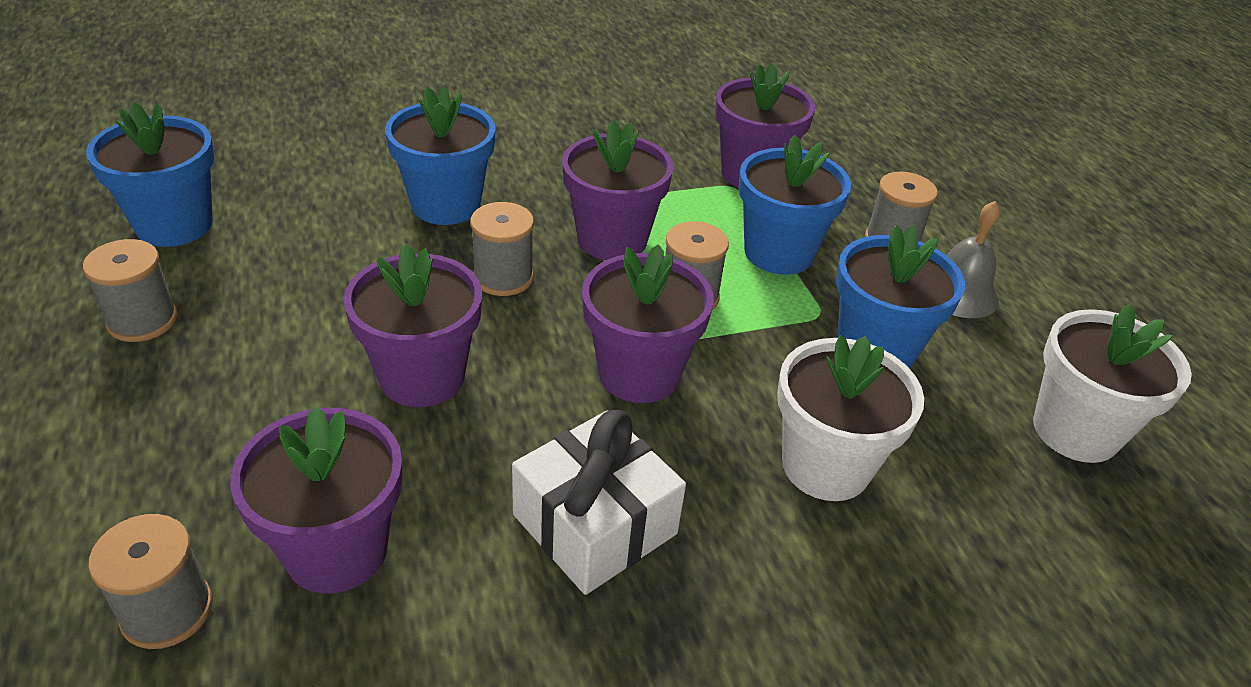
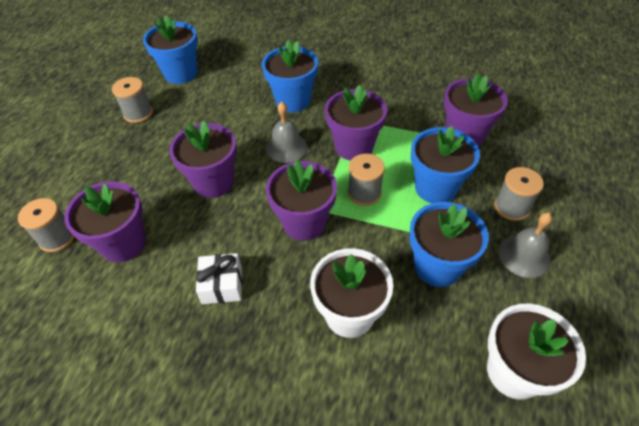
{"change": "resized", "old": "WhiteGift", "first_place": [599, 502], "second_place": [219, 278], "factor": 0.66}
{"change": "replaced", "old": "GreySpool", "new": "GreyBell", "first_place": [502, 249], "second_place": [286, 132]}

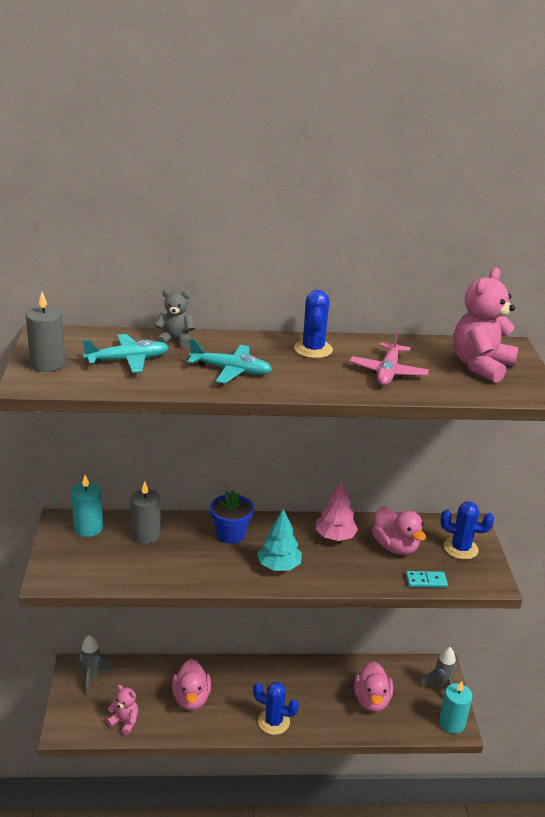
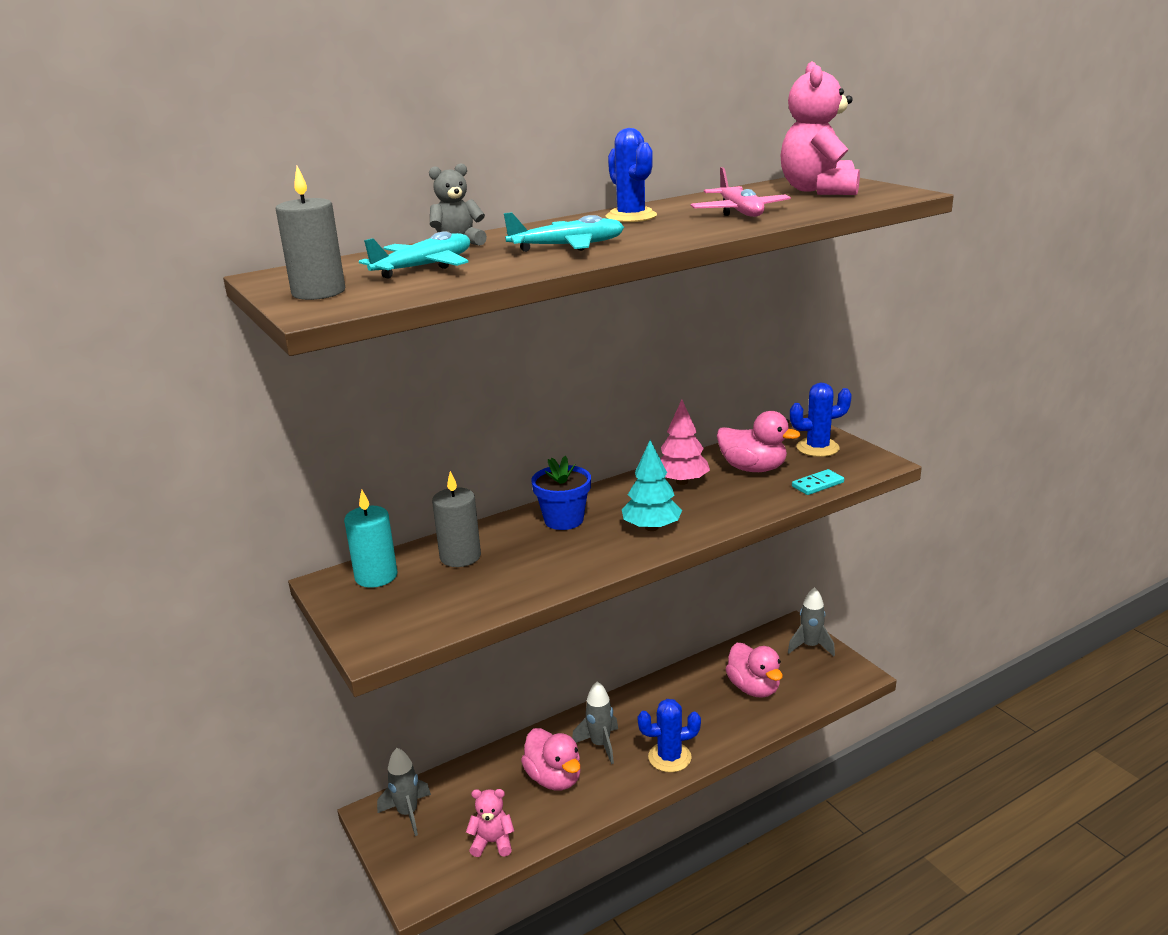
{"change": "added", "new": "GreyRocket", "second_place": [595, 722]}
{"change": "removed", "old": "TurquoiseCandle", "first_place": [455, 707]}

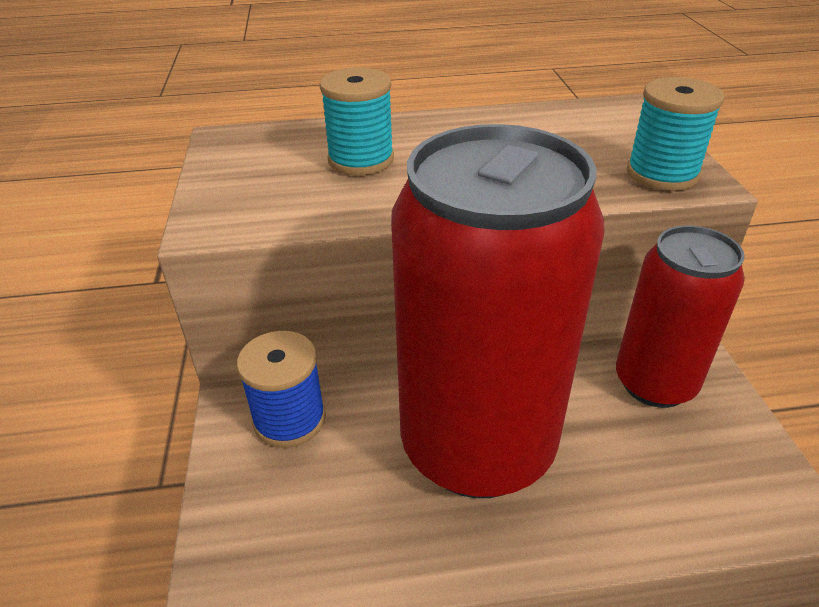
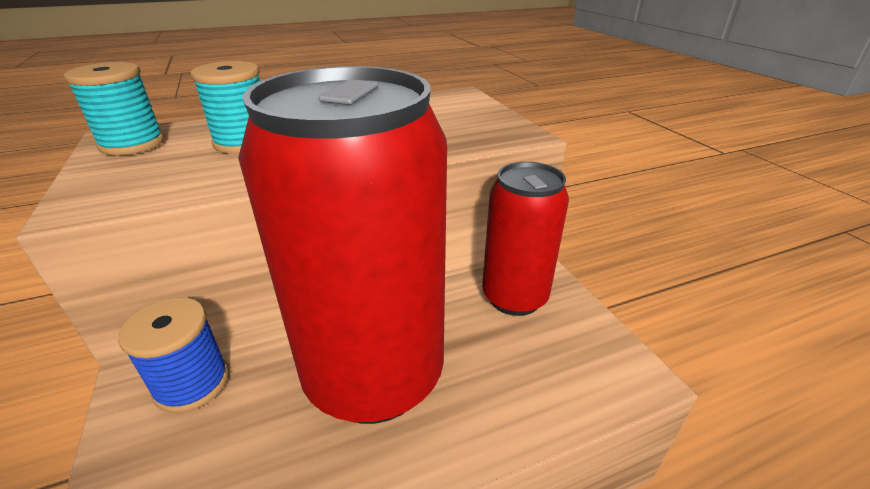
{"change": "moved", "old": "TurquoiseSpool", "first_place": [675, 134], "second_place": [114, 108]}

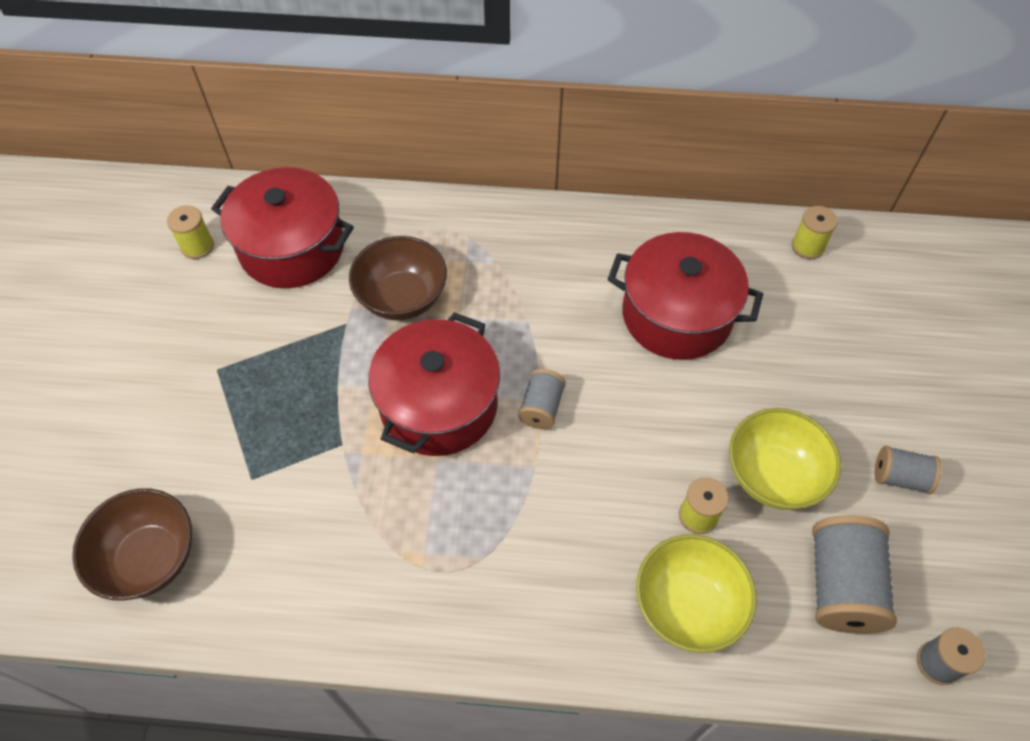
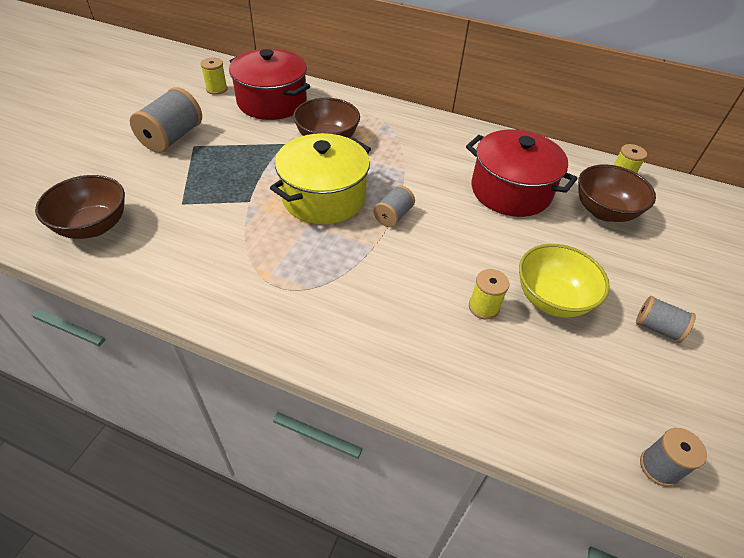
{"change": "moved", "old": "GreySpool", "first_place": [854, 574], "second_place": [166, 120]}
{"change": "recoloured", "old": "RedPot", "new": "YellowPot", "first_place": [434, 384], "second_place": [320, 178]}
{"change": "added", "new": "BrownBowl", "second_place": [617, 193]}
{"change": "removed", "old": "YellowBowl", "first_place": [696, 593]}

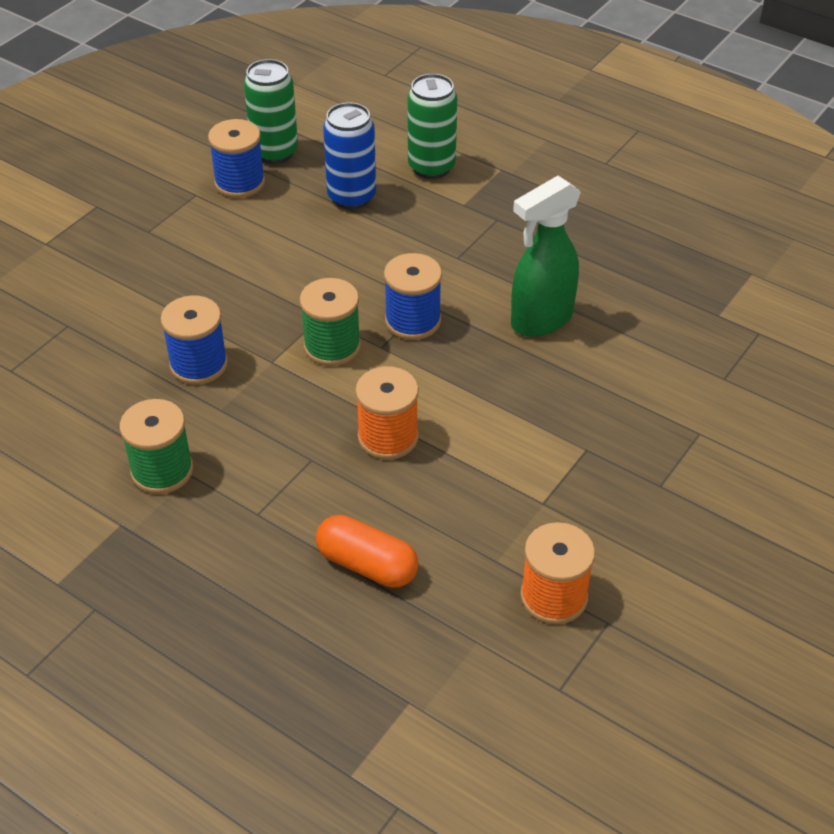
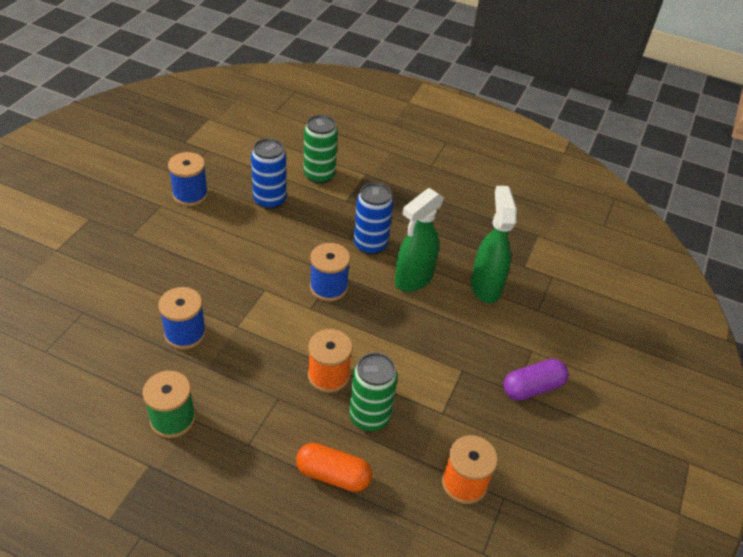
{"change": "moved", "old": "GreenCan", "first_place": [271, 111], "second_place": [373, 392]}
{"change": "added", "new": "BlueCan", "second_place": [373, 219]}
{"change": "added", "new": "GreenSprayBottle", "second_place": [494, 244]}
{"change": "added", "new": "PurpleCapsule", "second_place": [535, 380]}
{"change": "removed", "old": "GreenSpool", "first_place": [330, 322]}

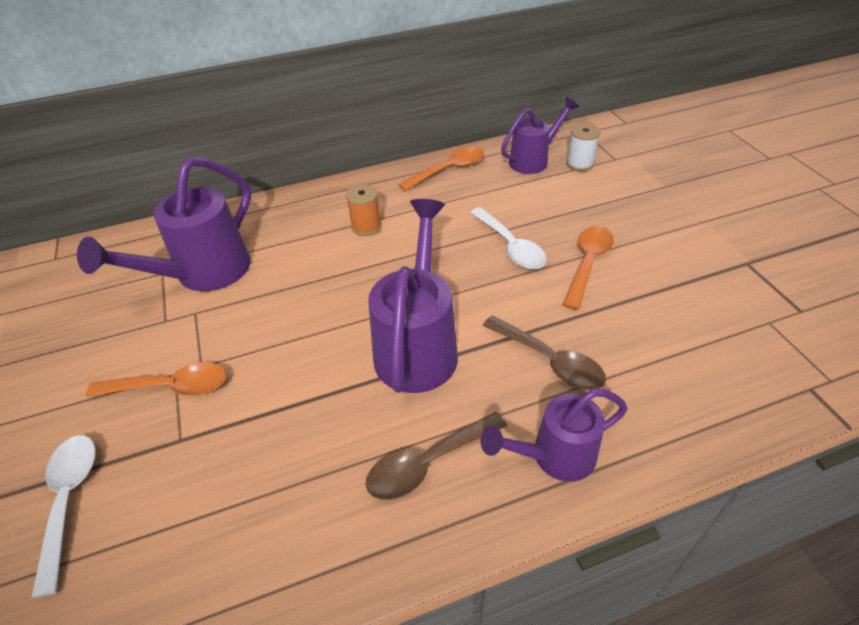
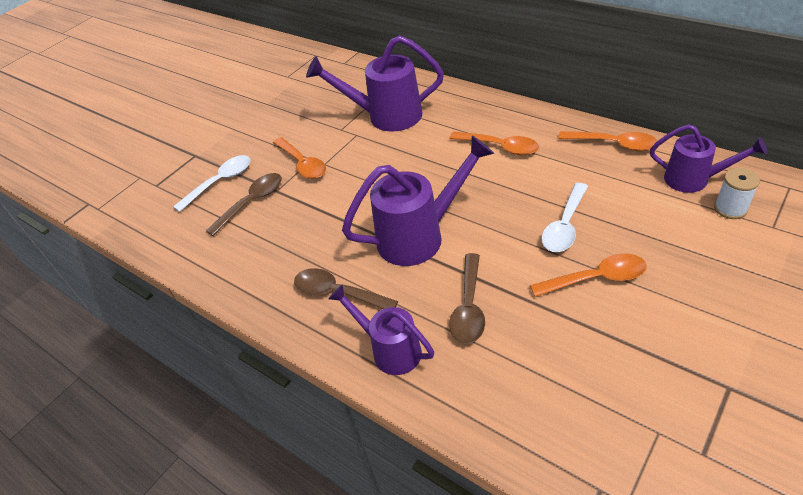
{"change": "added", "new": "BrownSpoon", "second_place": [244, 204]}
{"change": "replaced", "old": "OrangeSpool", "new": "OrangeSpoon", "first_place": [364, 210], "second_place": [494, 143]}

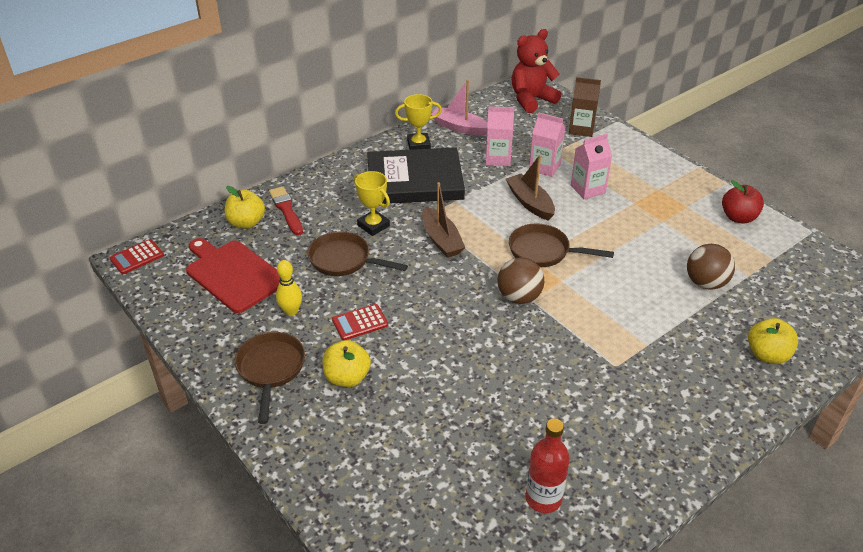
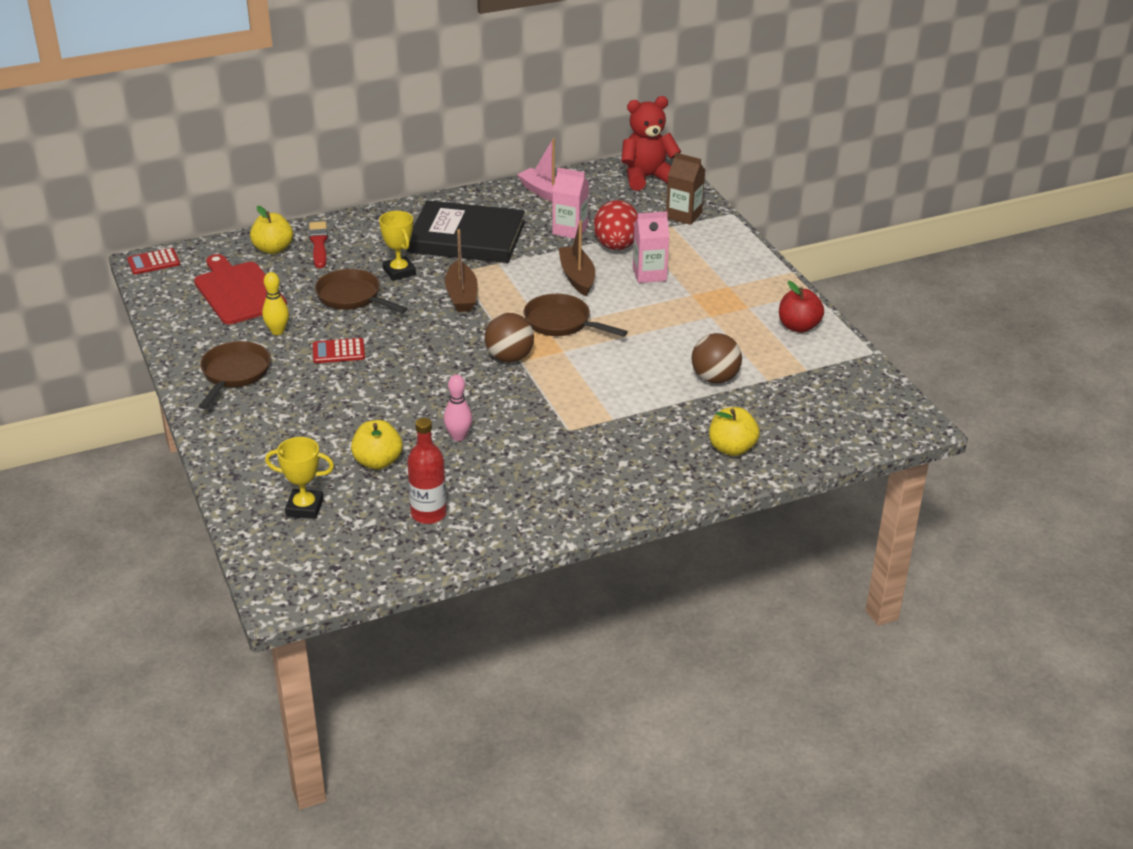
{"change": "moved", "old": "YellowTrophy", "first_place": [418, 122], "second_place": [299, 478]}
{"change": "moved", "old": "YellowApple", "first_place": [346, 363], "second_place": [376, 445]}
{"change": "added", "new": "PinkBowlingPin", "second_place": [458, 408]}
{"change": "replaced", "old": "PinkCarton", "new": "RedEgg", "first_place": [547, 145], "second_place": [616, 225]}

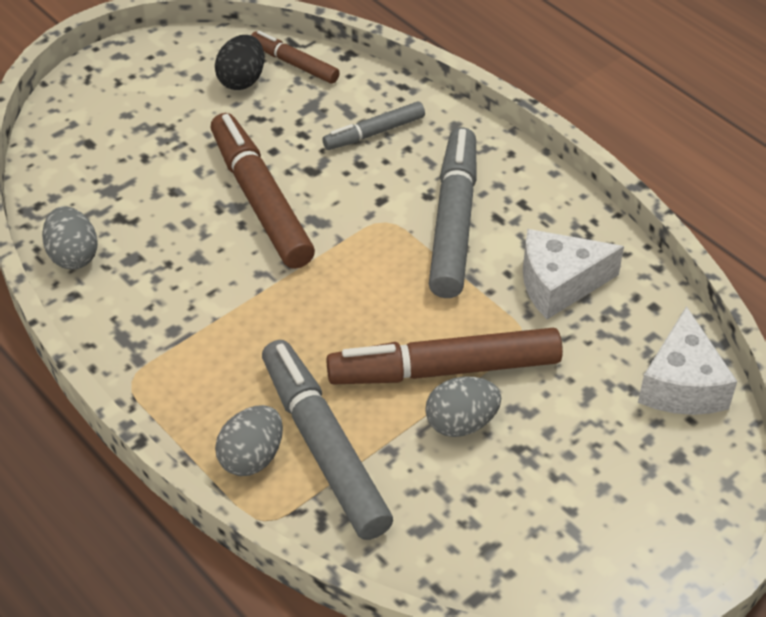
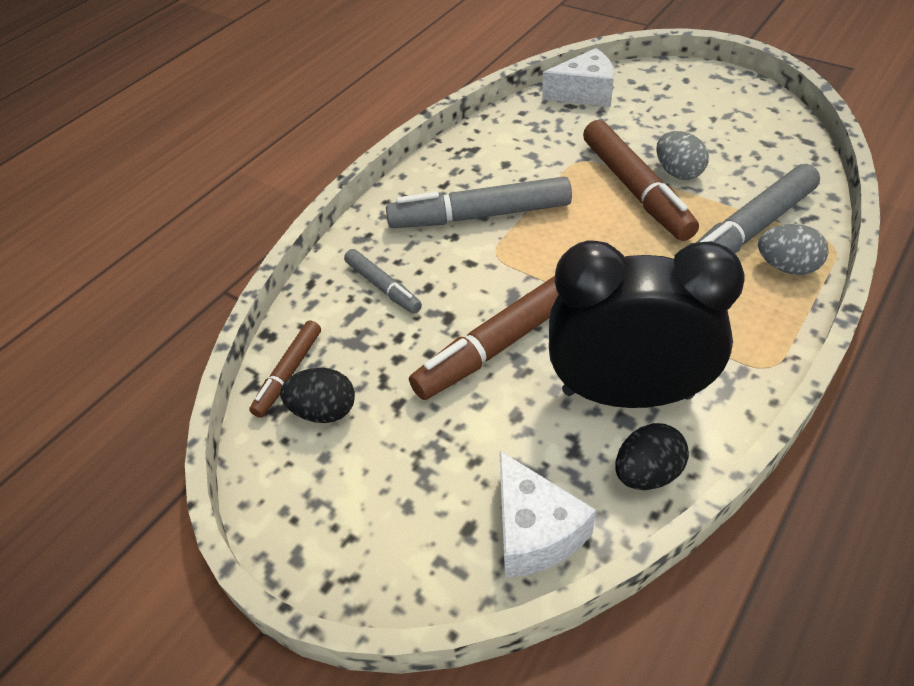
{"change": "moved", "old": "WhiteCheese", "first_place": [573, 274], "second_place": [547, 514]}
{"change": "added", "new": "BlackClock", "second_place": [647, 324]}
{"change": "recoloured", "old": "GreyEgg", "new": "BlackEgg", "first_place": [70, 237], "second_place": [652, 456]}

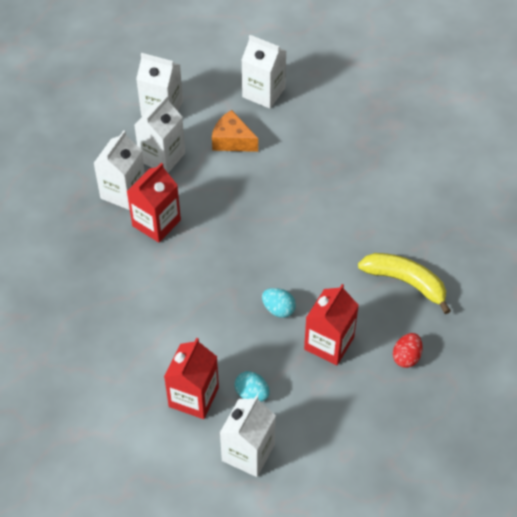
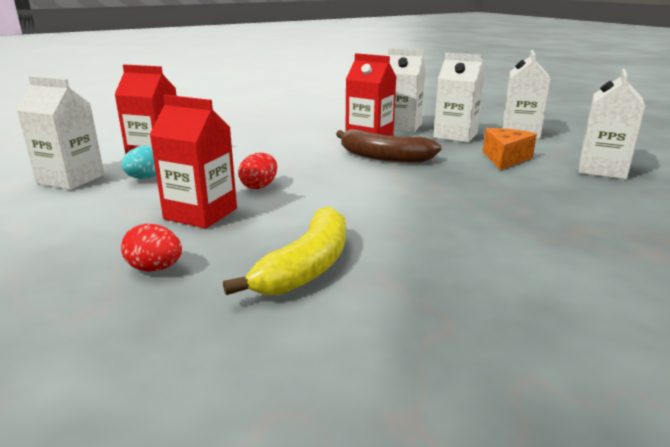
{"change": "recoloured", "old": "TurquoiseEgg", "new": "RedEgg", "first_place": [279, 303], "second_place": [257, 171]}
{"change": "added", "new": "BrownBanana", "second_place": [389, 146]}

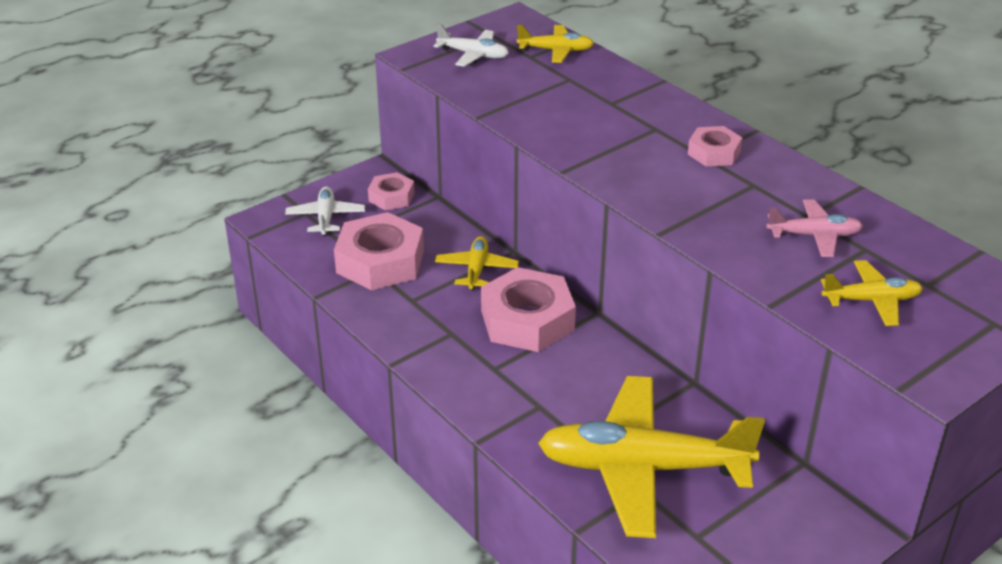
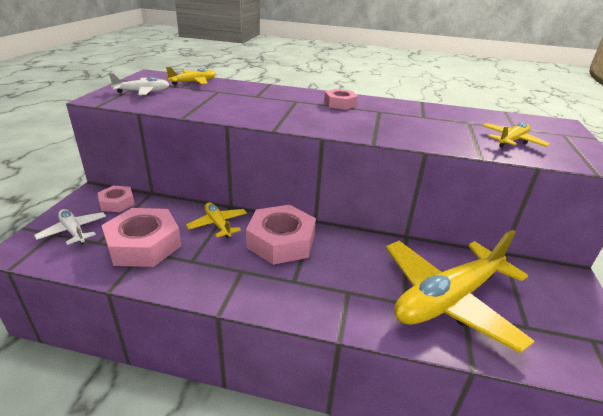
{"change": "removed", "old": "PinkPlane", "first_place": [814, 228]}

